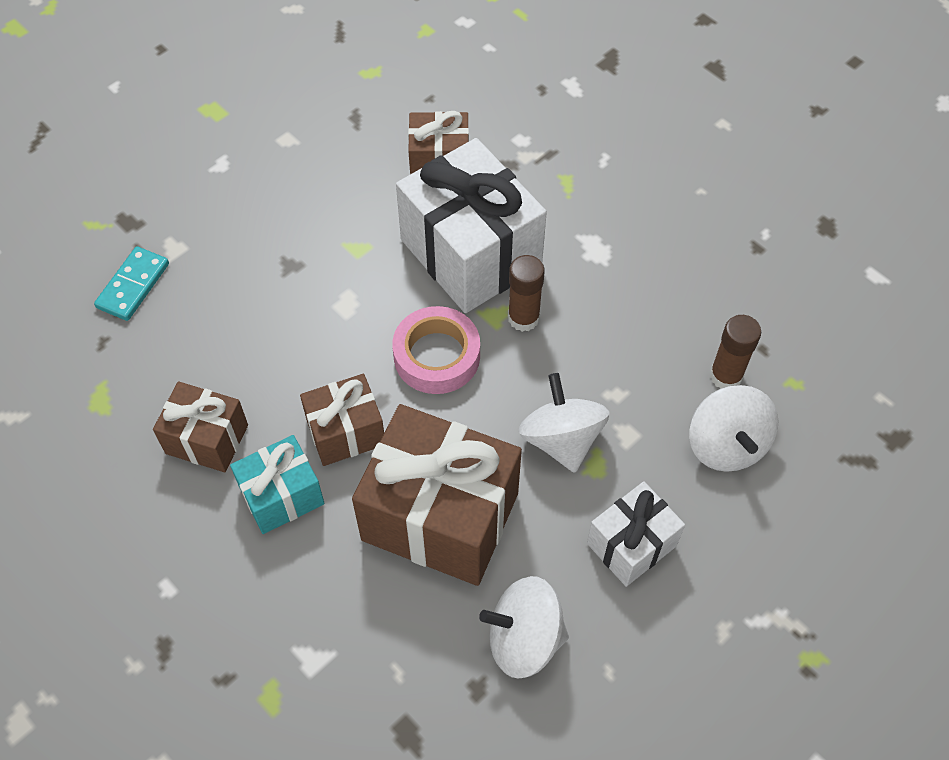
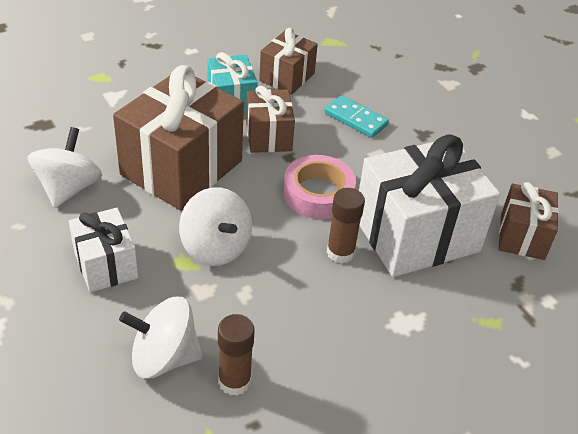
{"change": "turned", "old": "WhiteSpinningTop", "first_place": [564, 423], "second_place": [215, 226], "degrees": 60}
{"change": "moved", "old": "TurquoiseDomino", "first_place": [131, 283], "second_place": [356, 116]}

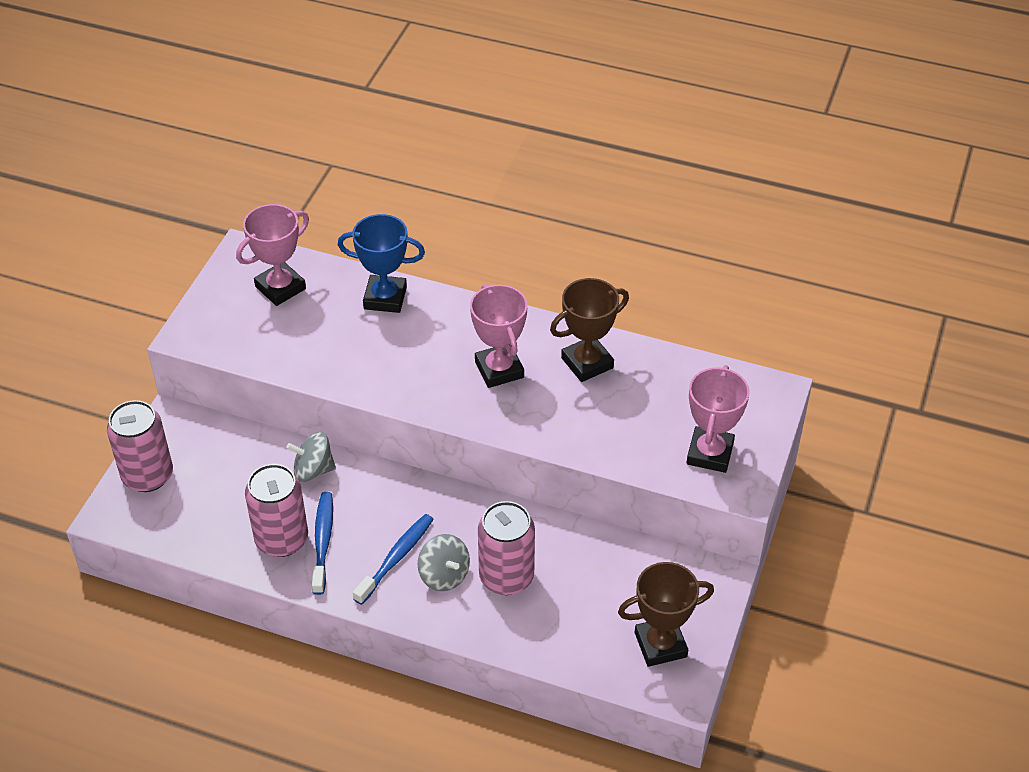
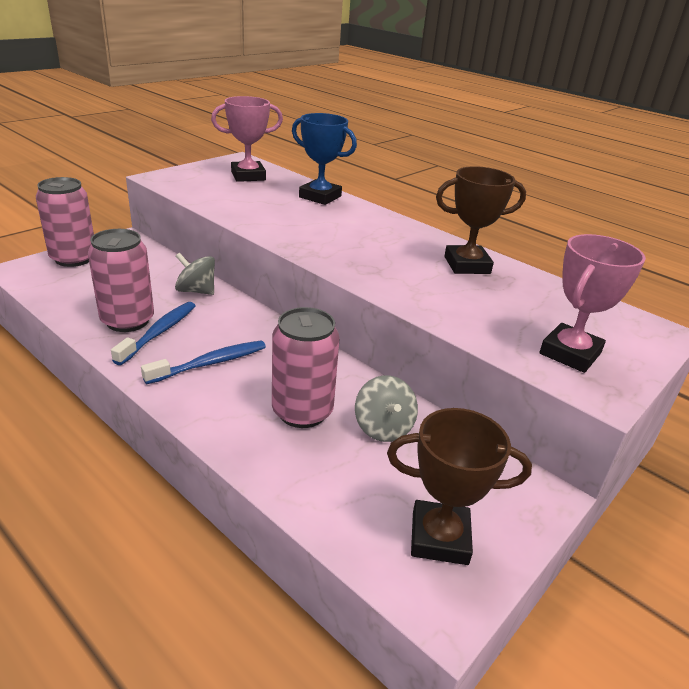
{"change": "moved", "old": "GreySpinningTop", "first_place": [443, 562], "second_place": [386, 408]}
{"change": "removed", "old": "PinkTrophy", "first_place": [499, 336]}

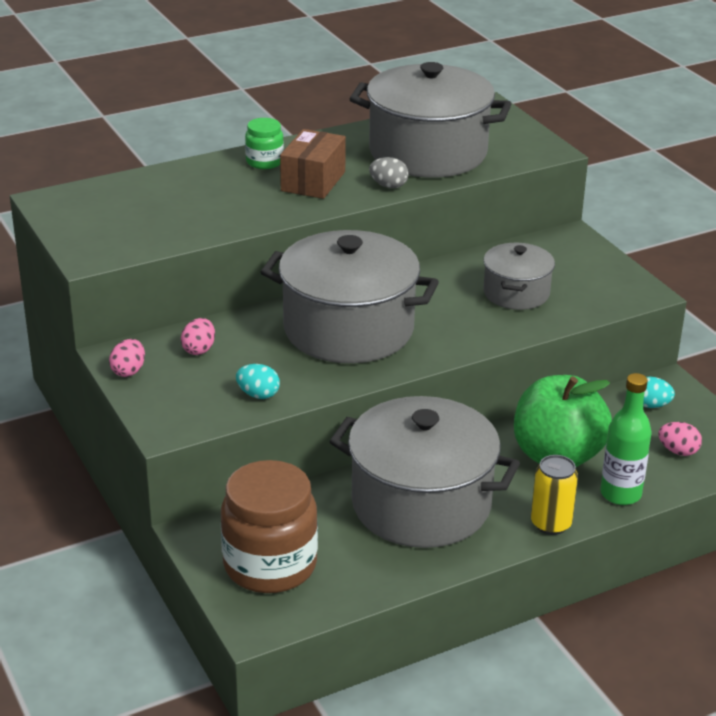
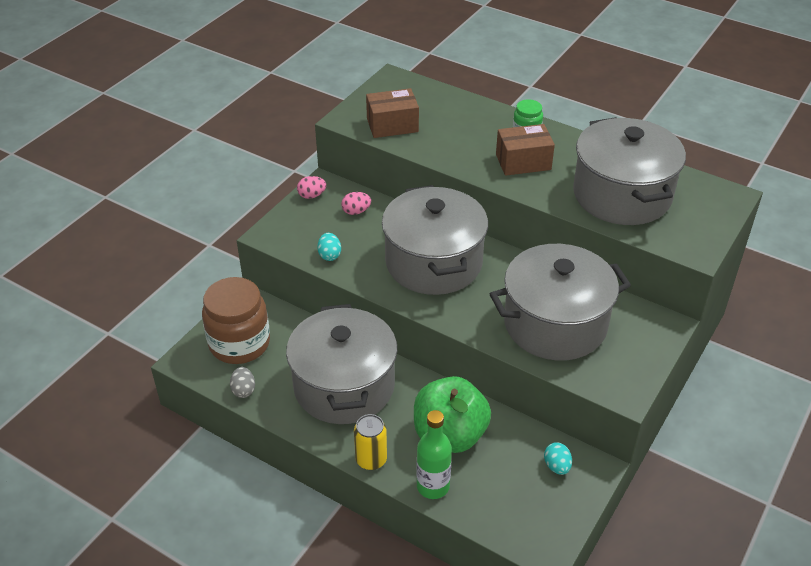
{"change": "moved", "old": "GreyEgg", "first_place": [389, 172], "second_place": [242, 382]}
{"change": "added", "new": "BrownBox", "second_place": [392, 113]}
{"change": "resized", "old": "GreyPot", "first_place": [519, 276], "second_place": [560, 302], "factor": 1.88}
{"change": "removed", "old": "PinkEgg", "first_place": [680, 439]}

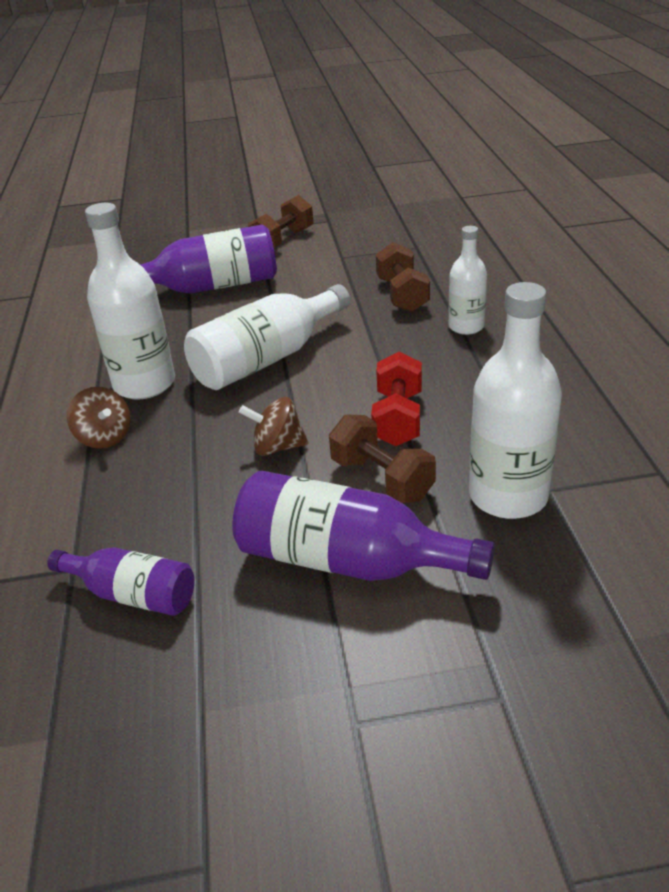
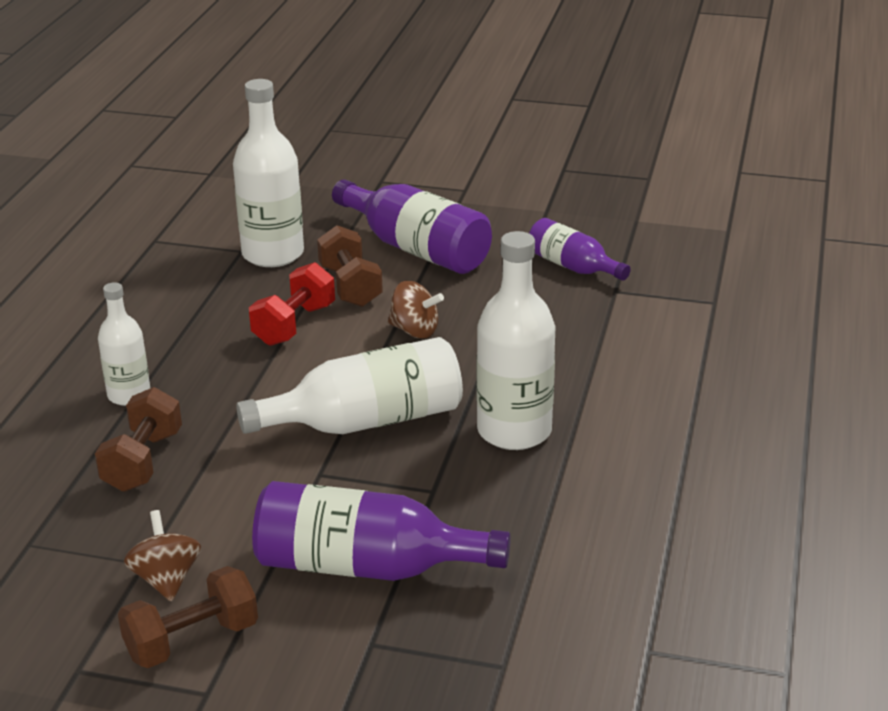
{"change": "moved", "old": "BrownSpinningTop", "first_place": [98, 418], "second_place": [162, 556]}

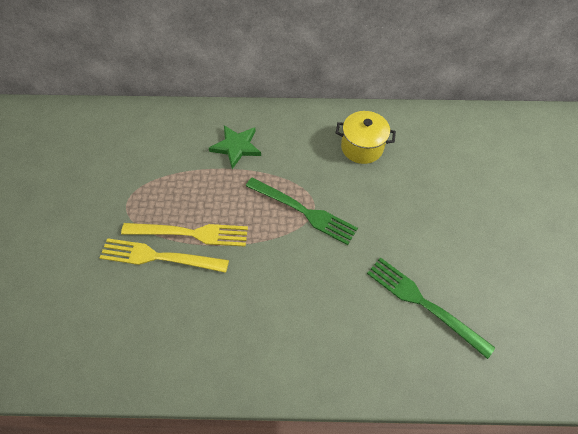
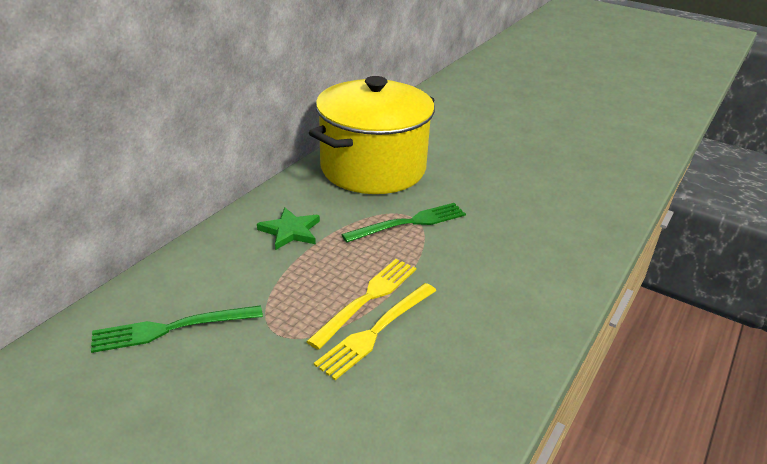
{"change": "moved", "old": "GreenFork", "first_place": [431, 308], "second_place": [177, 329]}
{"change": "resized", "old": "YellowPot", "first_place": [366, 137], "second_place": [372, 135], "factor": 2.37}

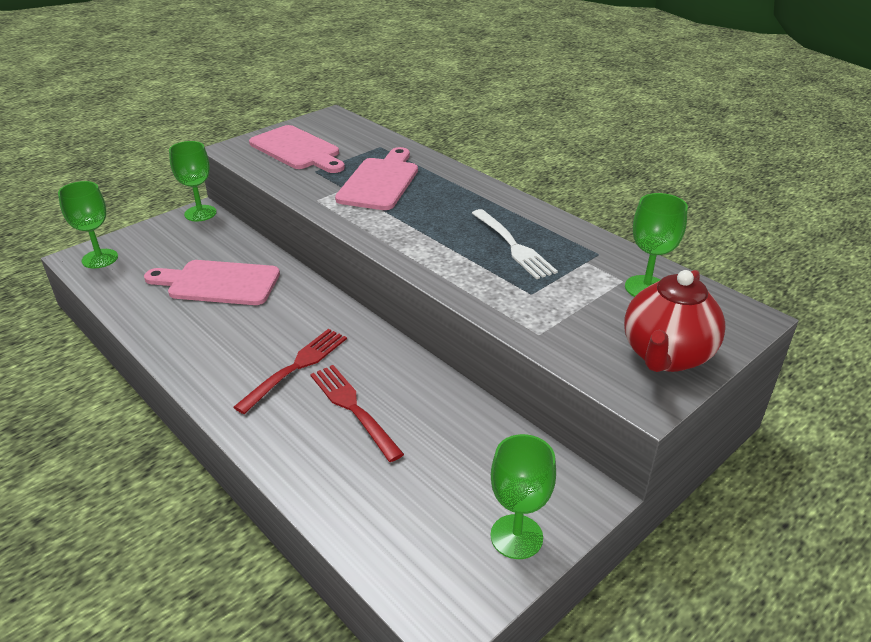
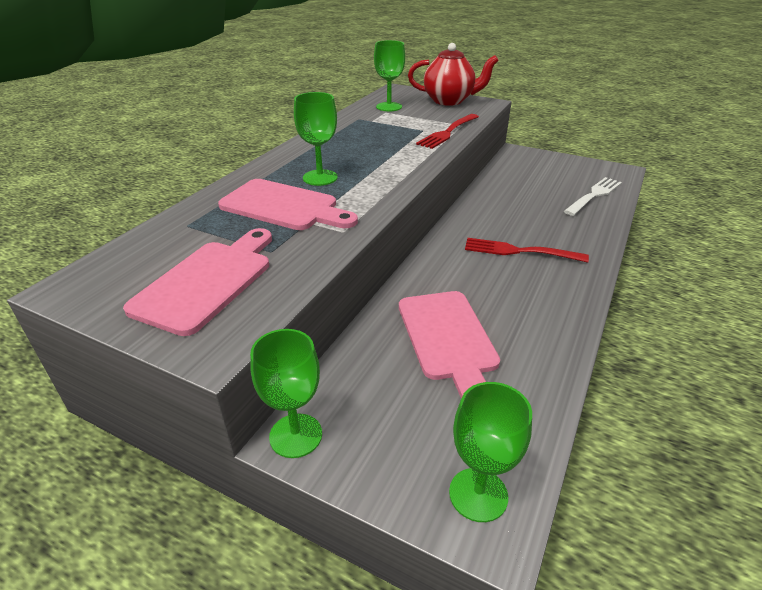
{"change": "turned", "old": "PinkCuttingBoard", "first_place": [376, 178], "second_place": [288, 204], "degrees": -150}
{"change": "moved", "old": "GreenGoblet", "first_place": [523, 496], "second_place": [316, 139]}
{"change": "moved", "old": "RedFork", "first_place": [357, 413], "second_place": [447, 131]}
{"change": "moved", "old": "WhiteFork", "first_place": [515, 244], "second_place": [593, 196]}

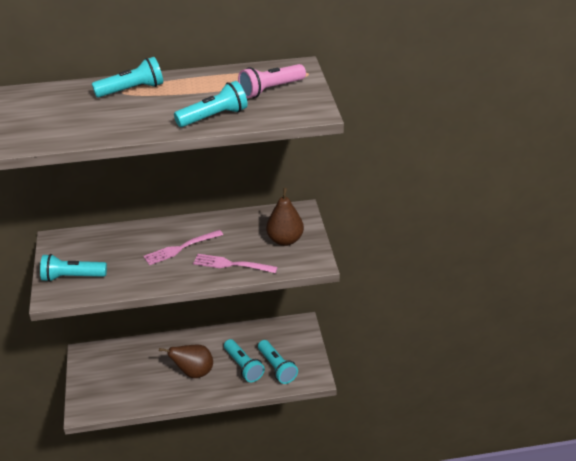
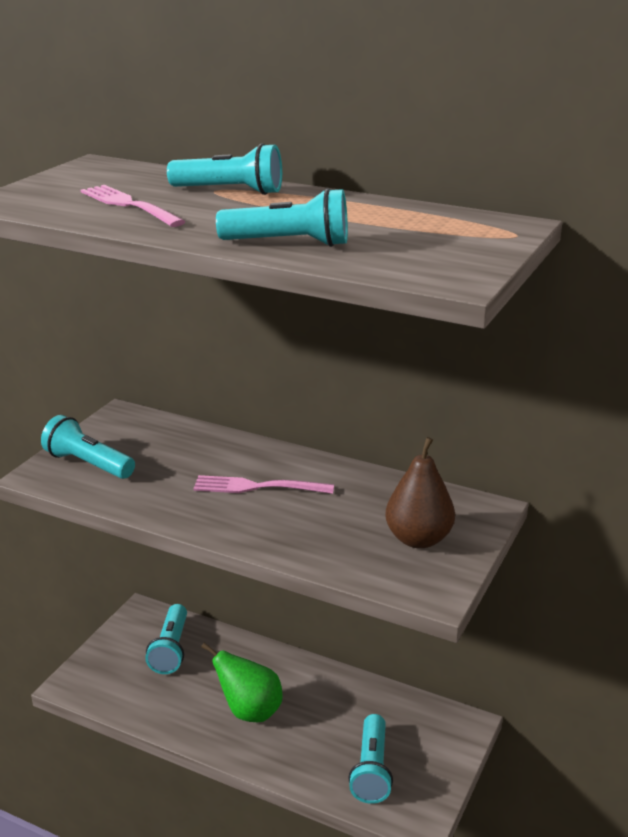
{"change": "moved", "old": "PinkFork", "first_place": [235, 263], "second_place": [133, 206]}
{"change": "moved", "old": "TurquoiseFlashlight", "first_place": [244, 360], "second_place": [166, 639]}
{"change": "recoloured", "old": "BrownPear", "new": "GreenPear", "first_place": [186, 361], "second_place": [242, 682]}
{"change": "removed", "old": "PinkFlashlight", "first_place": [272, 81]}

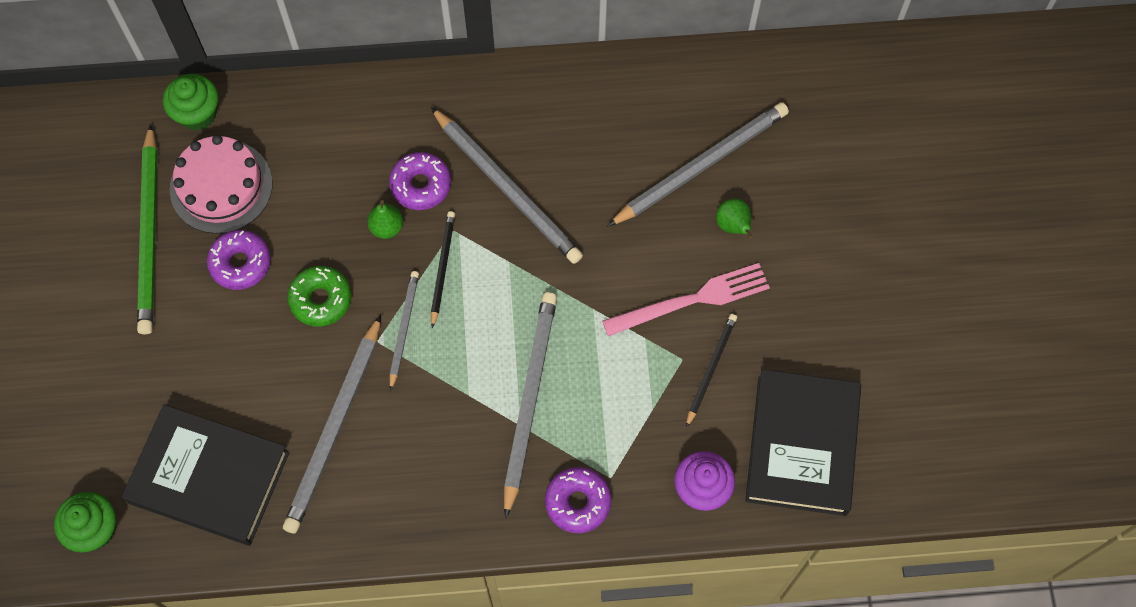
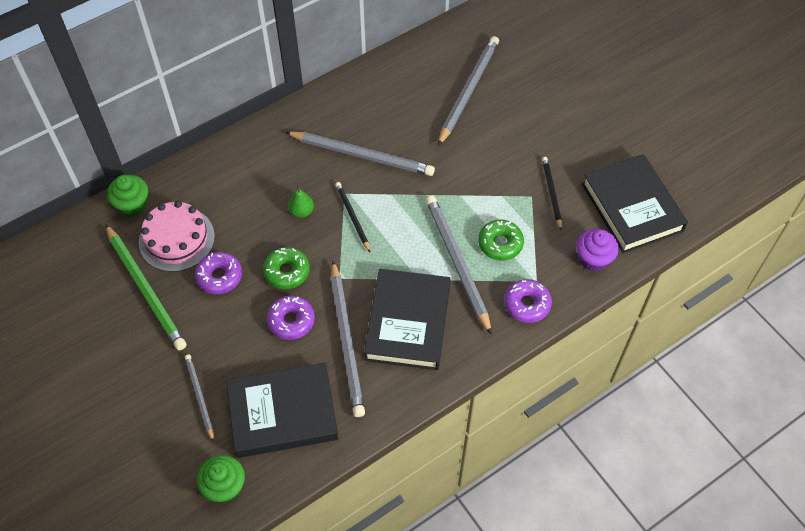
{"change": "moved", "old": "GreyPencil", "first_place": [404, 331], "second_place": [199, 398]}
{"change": "moved", "old": "PurpleDonut", "first_place": [420, 181], "second_place": [291, 318]}
{"change": "added", "new": "BlackBook", "second_place": [407, 319]}
{"change": "added", "new": "GreenDonut", "second_place": [501, 240]}
{"change": "removed", "old": "PinkFork", "first_place": [686, 299]}
{"change": "removed", "old": "GreenPear", "first_place": [734, 218]}

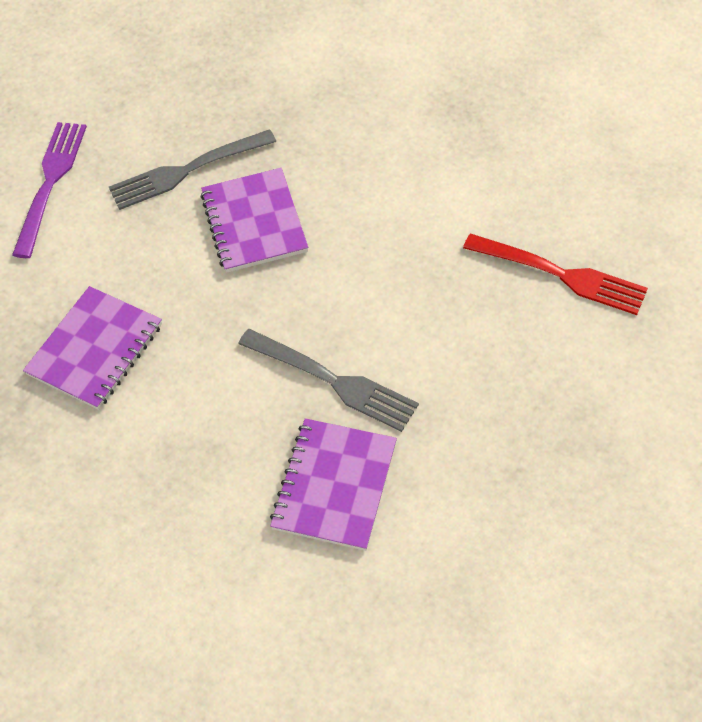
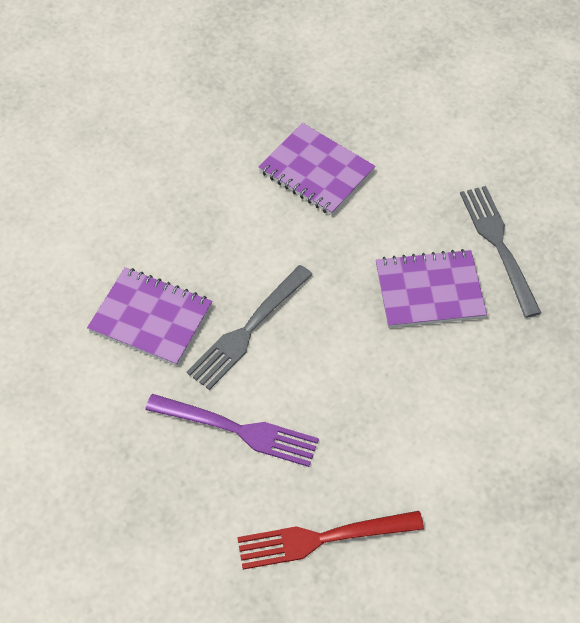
{"change": "moved", "old": "PurpleFork", "first_place": [49, 190], "second_place": [232, 430]}
{"change": "turned", "old": "RedFork", "first_place": [555, 274], "second_place": [330, 540], "degrees": 45}

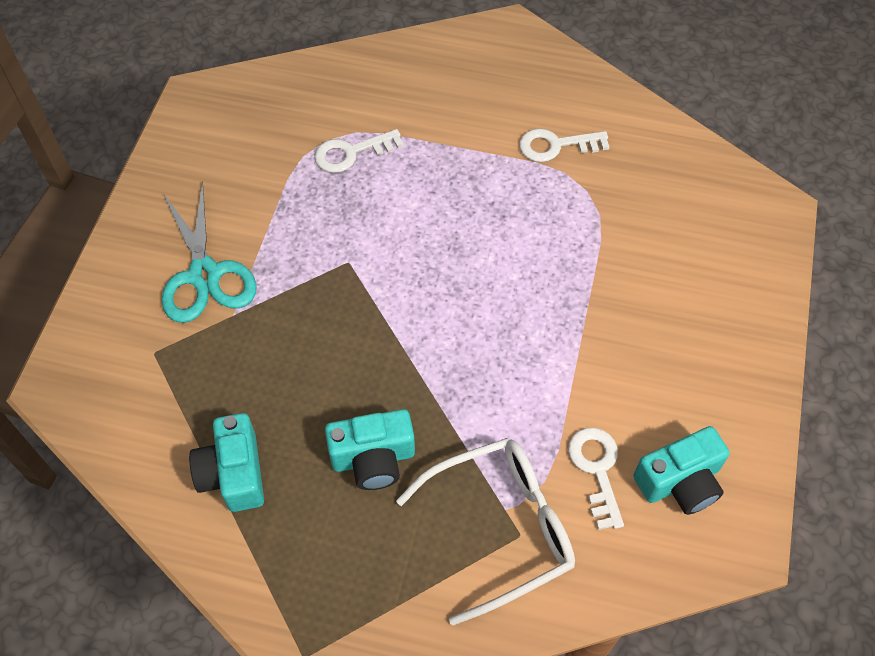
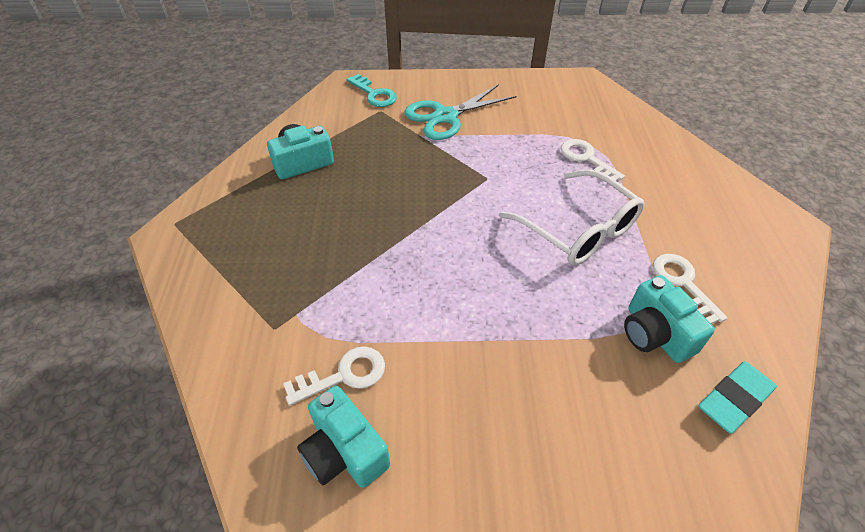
{"change": "added", "new": "TurquoiseKey", "second_place": [372, 90]}
{"change": "moved", "old": "WhiteGlasses", "first_place": [485, 532], "second_place": [571, 217]}
{"change": "moved", "old": "TurquoiseCamera", "first_place": [370, 449], "second_place": [669, 319]}
{"change": "added", "new": "TurquoiseEraser", "second_place": [737, 397]}

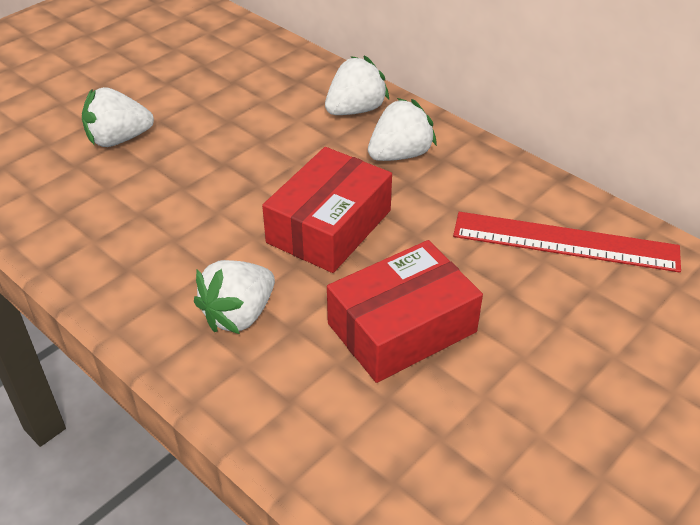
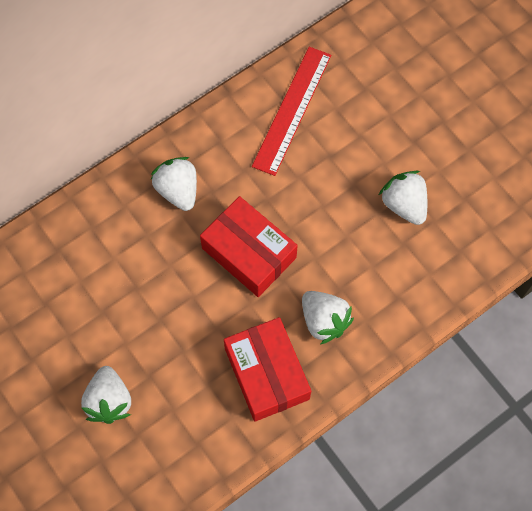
{"change": "moved", "old": "RedBox", "first_place": [405, 311], "second_place": [267, 369]}
{"change": "moved", "old": "WhiteStrawberry", "first_place": [357, 85], "second_place": [403, 197]}

